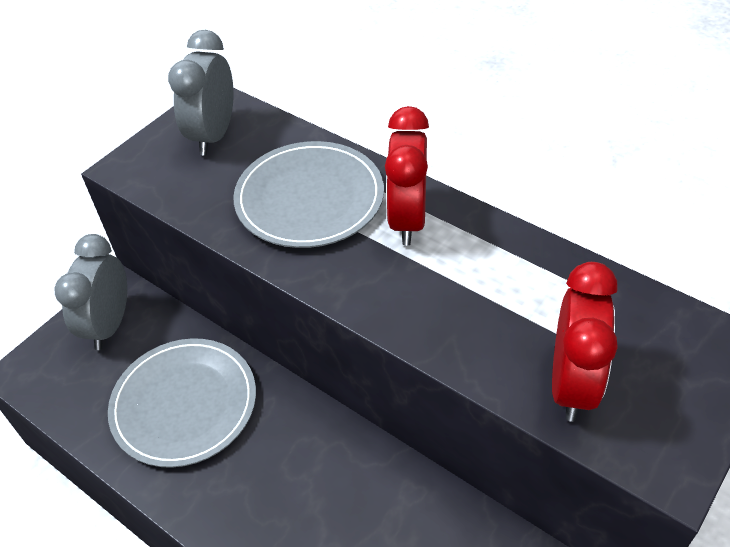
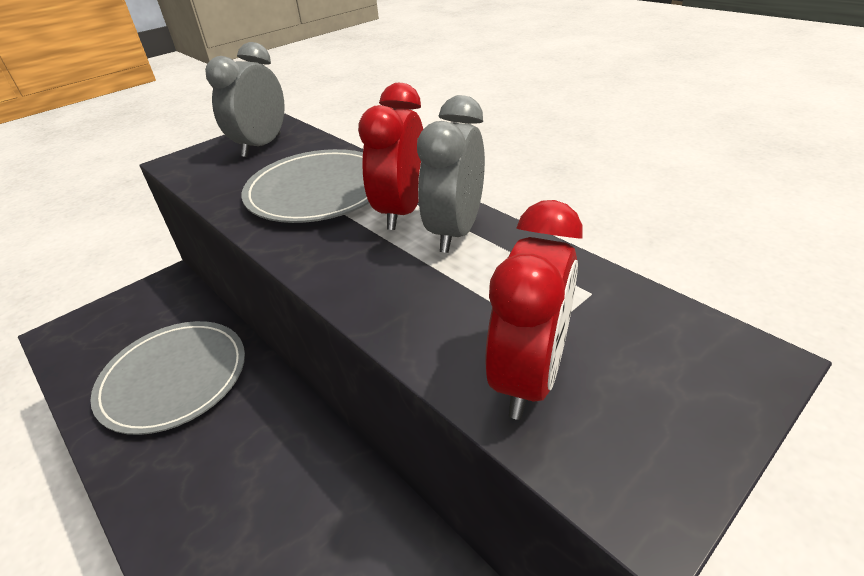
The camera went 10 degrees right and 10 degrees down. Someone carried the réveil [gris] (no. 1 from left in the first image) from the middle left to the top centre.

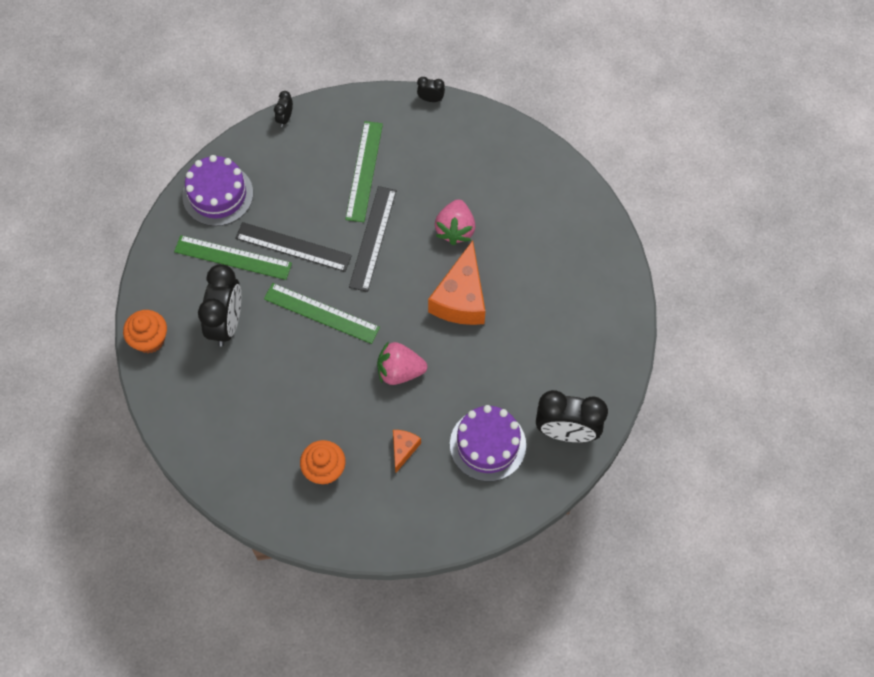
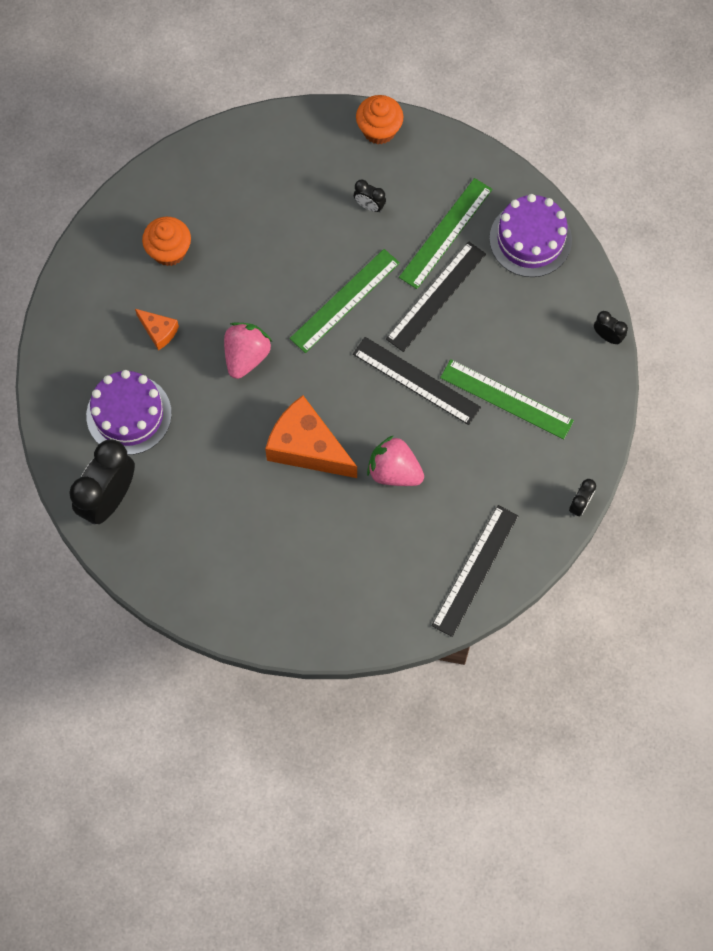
The camera went 110 degrees right and 5 degrees up. Someone scaled the réveil [noir] (no. 1 from left in the first image) at the middle left by 0.45. Someone put down the règle [noir] (no. 3 from left) at the centre.

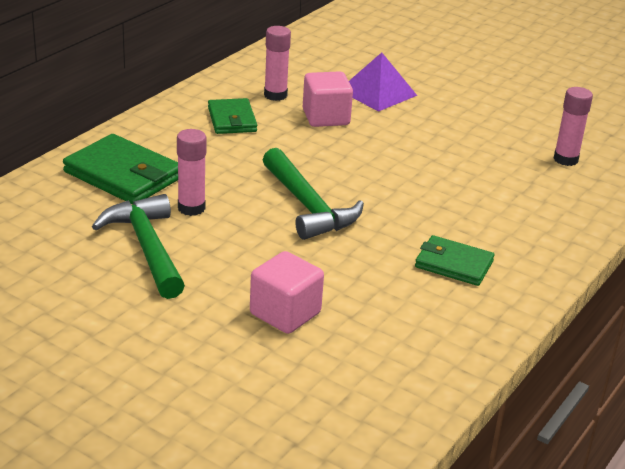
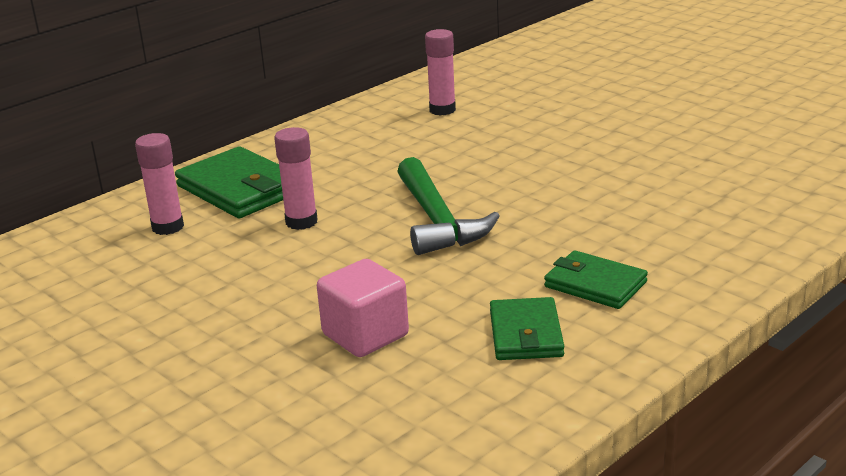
The camera went 15 degrees right and 5 degrees down. Someone took away the pyramide [violet] at the top centre. Someone took away the cube [rose] (no. 2 from left) at the top centre. Someone carried the bâton de colle [rose] (no. 3 from left in the first image) from the top right to the middle left. Someone carried the portefeuille [vert] (no. 2 from left) from the top centre to the bottom centre. Someone took away the marteau [vert] (no. 1 from left) at the middle left.

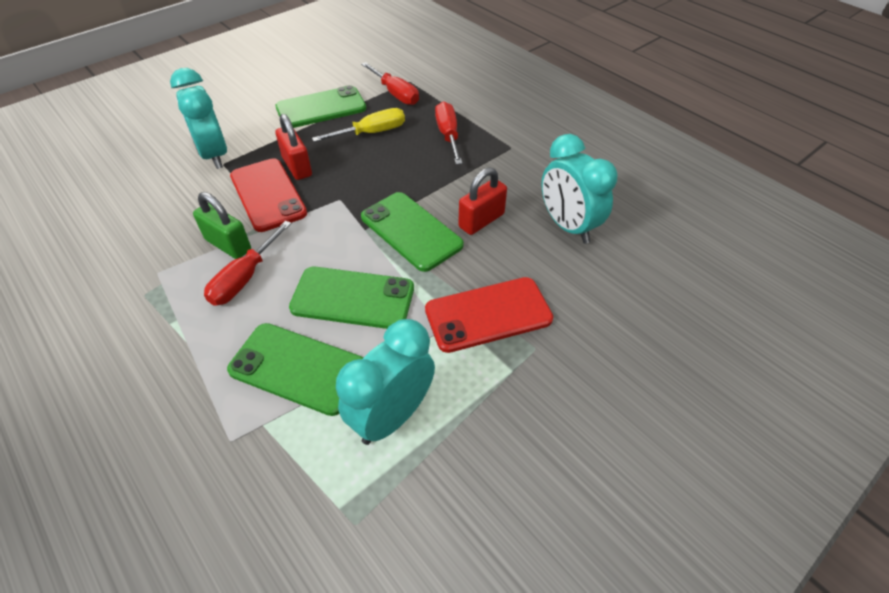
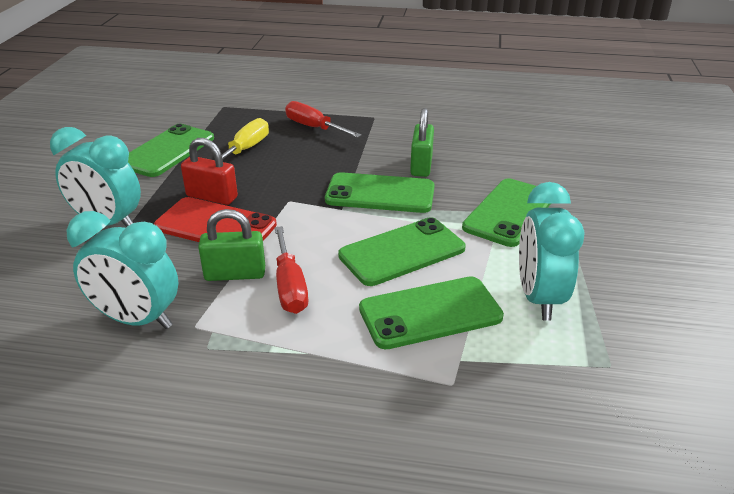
The camera went 40 degrees left and 15 degrees down. Someone took away the tournevis [rouge] (no. 2 from left) at the top centre. Someone carried the réveil [turquoise] (no. 3 from left in the first image) from the top centre to the middle left. Someone repainted the cadenas [rouge] (no. 2 from left) at the centre, which became the cadenas [vert] (no. 2 from left) at the top centre. Someone repainted the téléphone [rouge] (no. 2 from left) at the centre, which became the téléphone [vert] (no. 5 from left) at the middle right.

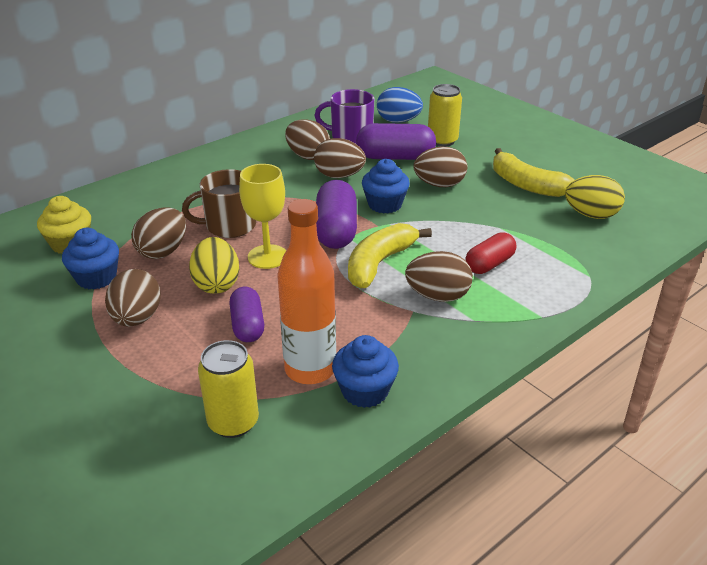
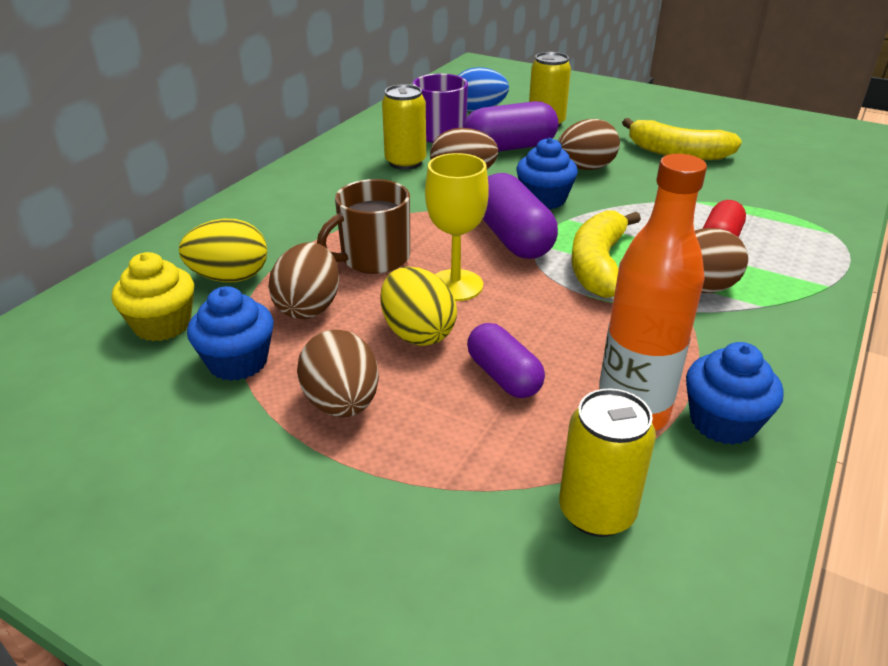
The camera went 20 degrees left and 0 degrees up. Someone swapped the œuf [marron] (no. 3 from left) at the top centre for the canette [jaune] (no. 1 from left) at the top centre. Someone carried the œuf [jaune] (no. 2 from left in the first image) from the middle right to the middle left.

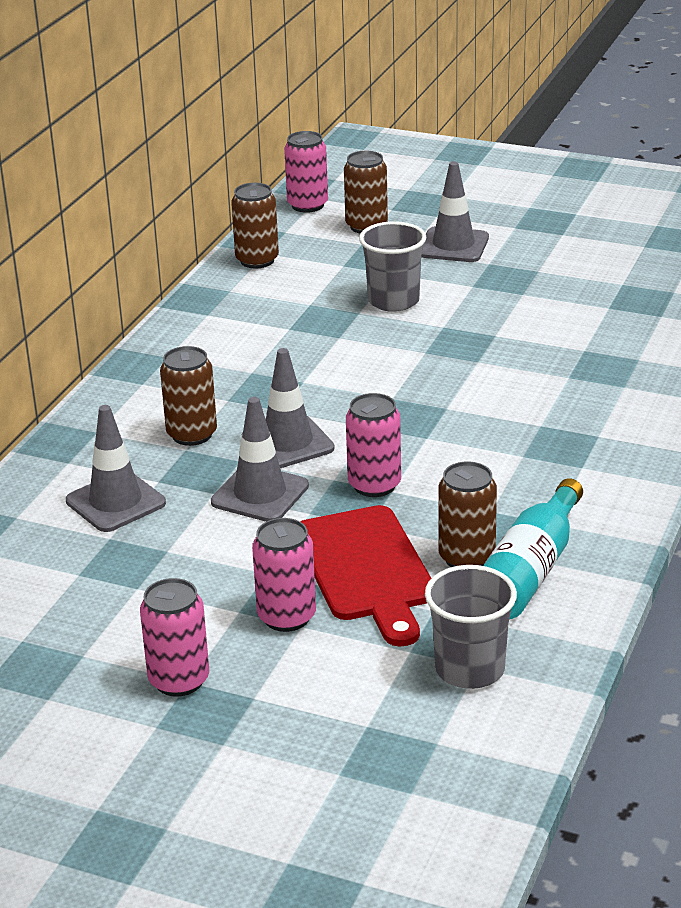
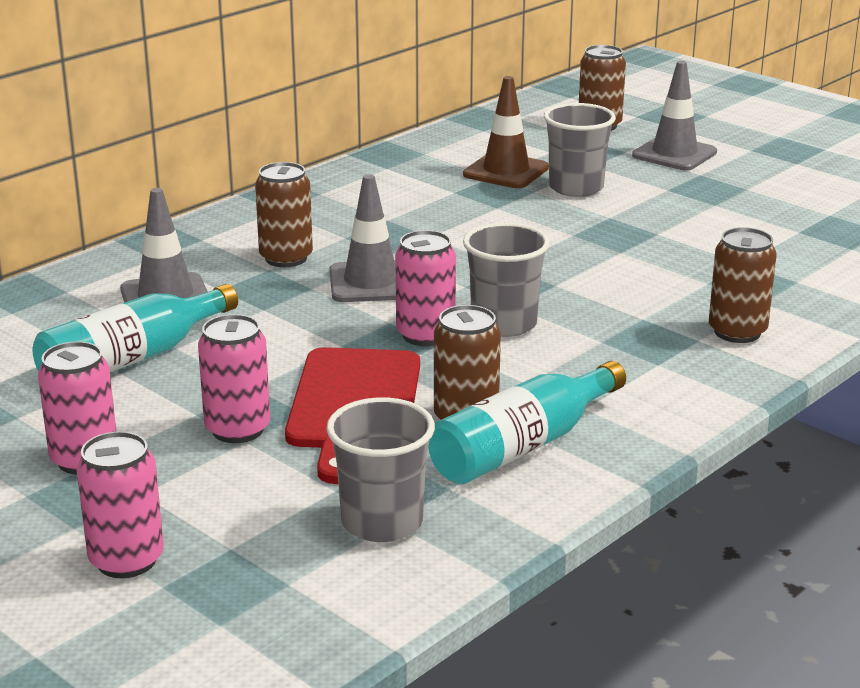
The camera went 20 degrees right and 5 degrees down. Someone carried the canette [rose] (no. 3 from left in the first image) from the top centre to the bottom left. Someone carried the canette [marron] (no. 2 from left in the first image) from the top centre to the middle right. Someone took away the cône de chantier [gris] (no. 2 from left) at the centre. Someone put down the cône de chantier [marron] at the top centre. Someone put down the gobelet [gris] (no. 2 from left) at the centre. Someone put down the bouteille [turquoise] (no. 1 from left) at the middle left.

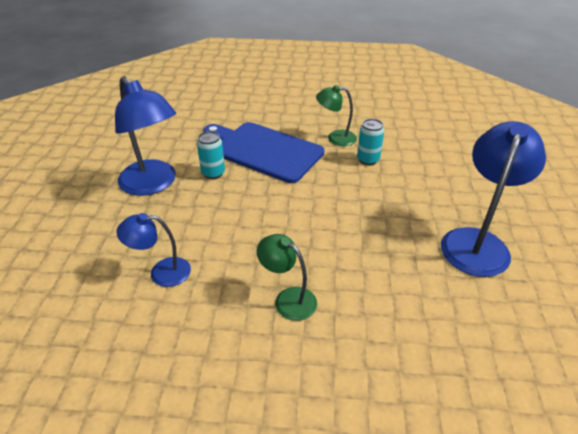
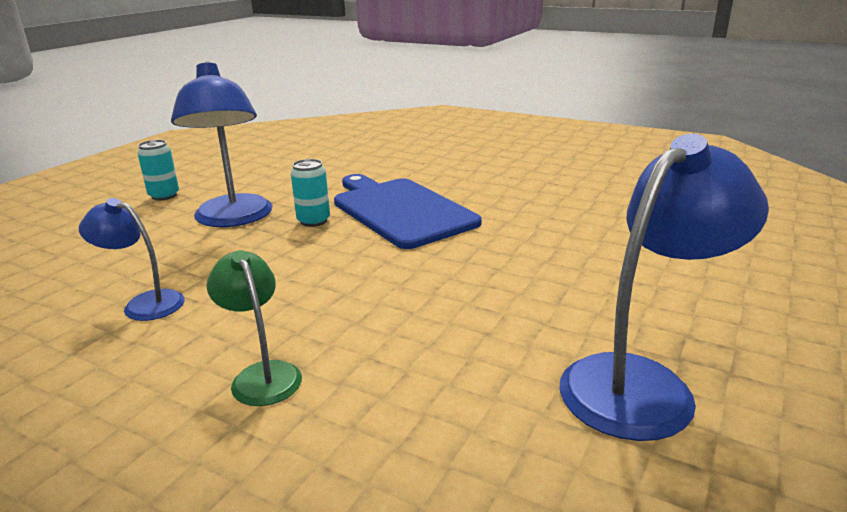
The camera went 25 degrees right and 15 degrees down. Someone took away the lampe [vert] (no. 2 from left) at the top centre. Someone carried the canette [turquoise] (no. 2 from left in the first image) from the top centre to the top left.

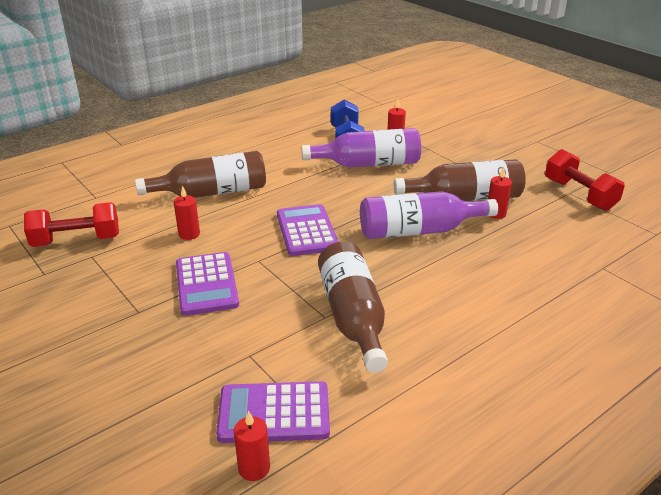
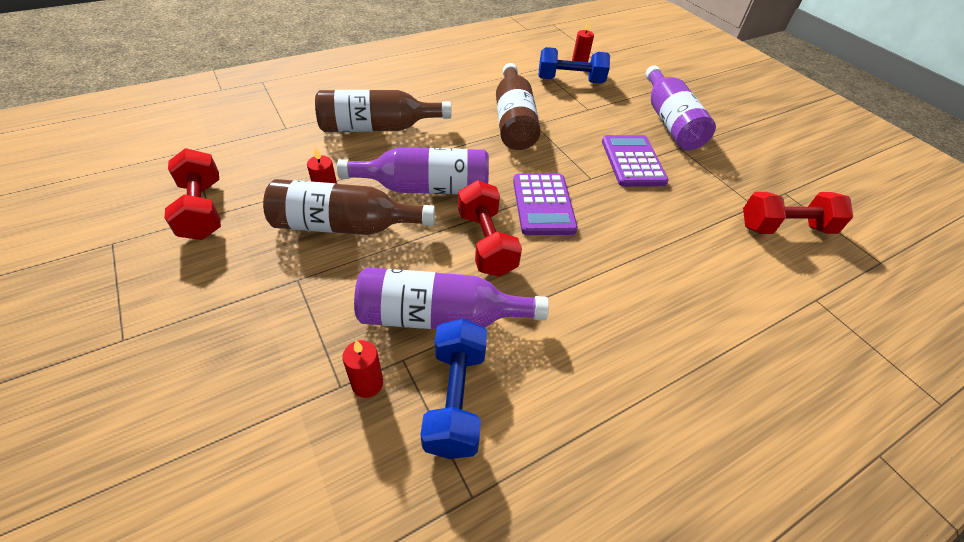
The camera went 175 degrees left and 15 degrees up. Someone carried the bouteille [marron] (no. 1 from left in the first image) from the middle left to the top centre. Someone took away the bougie [rouge] (no. 1 from left) at the middle left. Someone swapped the calculatrice [violet] (no. 2 from left) at the bottom centre for the haltère [bleu] (no. 2 from left) at the top centre. Someone put down the bouteille [violet] (no. 3 from left) at the top right. Someone put down the haltère [rouge] (no. 2 from left) at the centre.

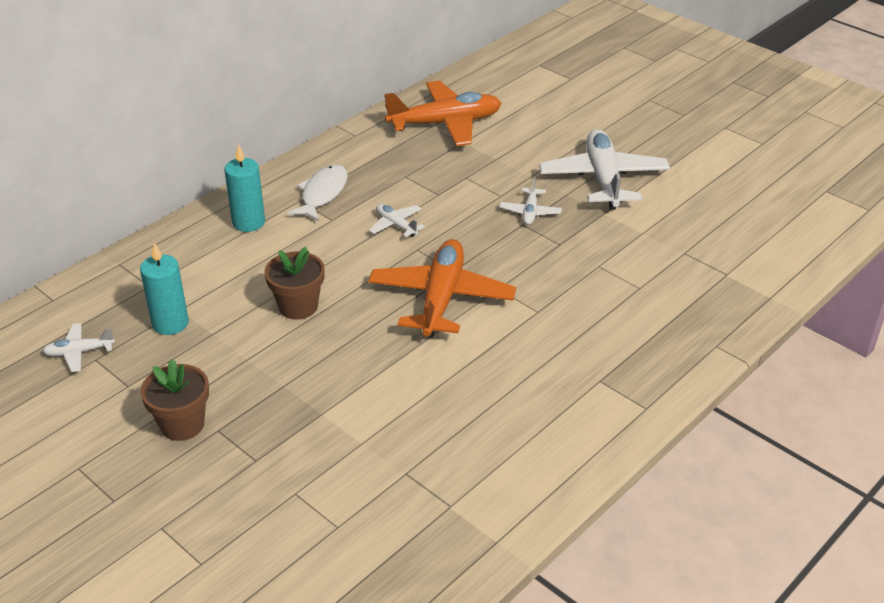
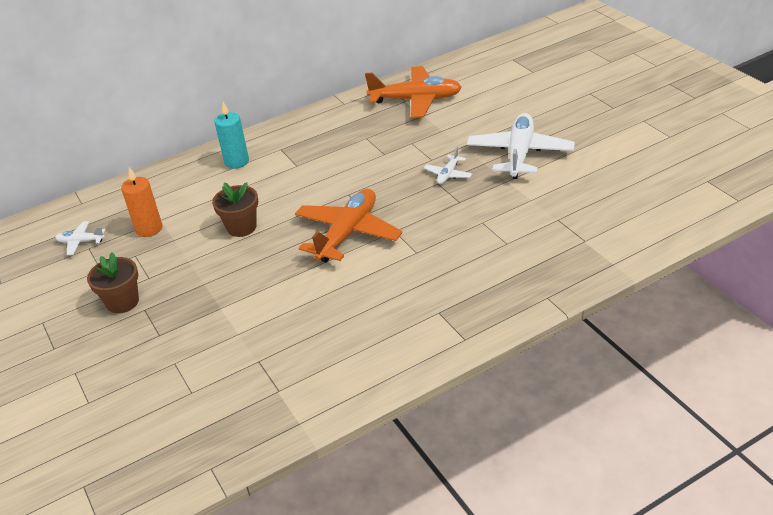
The camera went 20 degrees right and 0 degrees up. Someone took away the poisson [blanc] at the top centre. Someone took away the avion [blanc] (no. 2 from left) at the centre. Someone repainted the bougie [turquoise] (no. 1 from left) at the middle left, which became the bougie [orange] at the middle left.

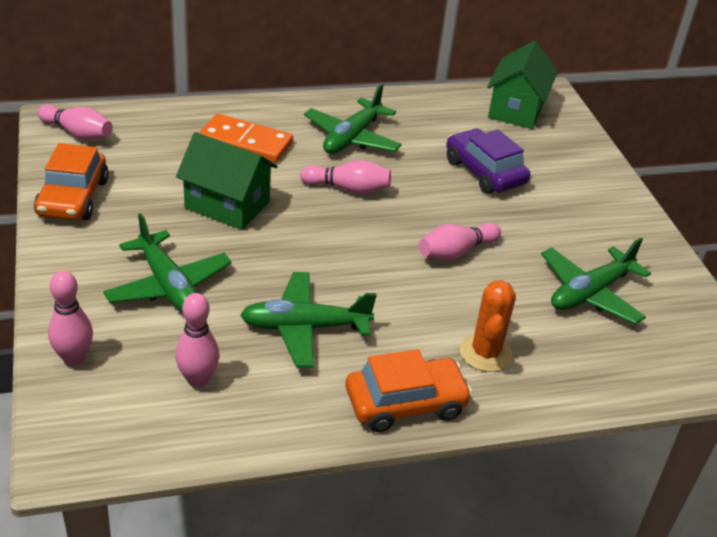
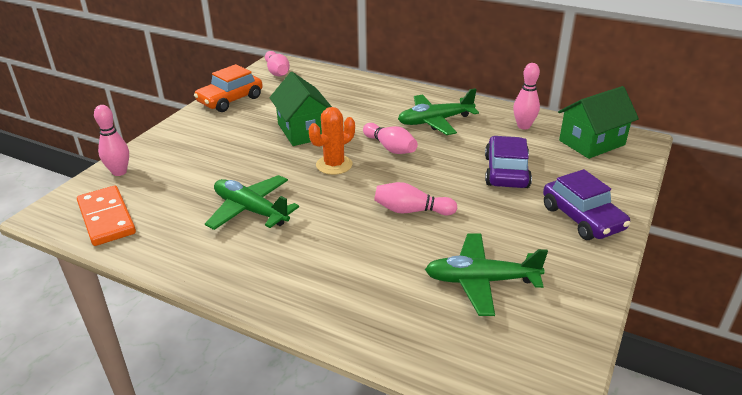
The camera went 45 degrees right and 5 degrees down. Someone carried the domino [orange] from the top centre to the middle left. Someone took away the avion [vert] (no. 1 from left) at the middle left. Someone carried the cactus [orange] from the middle right to the centre. Someone carried the quille [rose] (no. 3 from left in the first image) from the middle left to the top right. Someone took away the voiture [orange] (no. 2 from left) at the bottom centre. Someone put down the voiture [violet] (no. 2 from left) at the middle right.

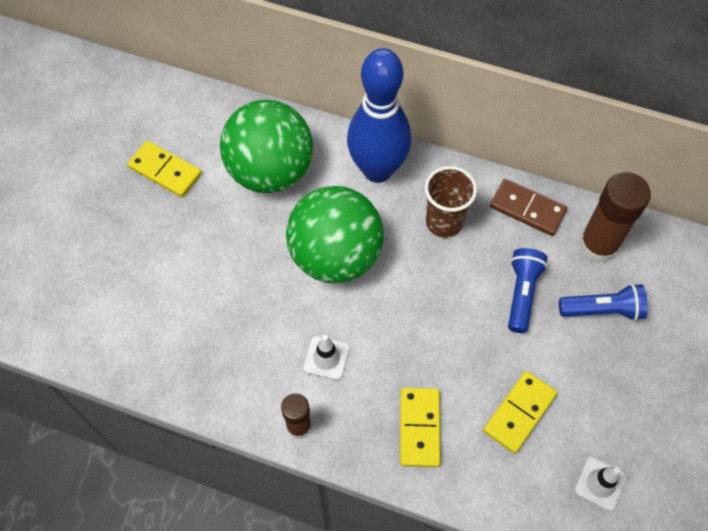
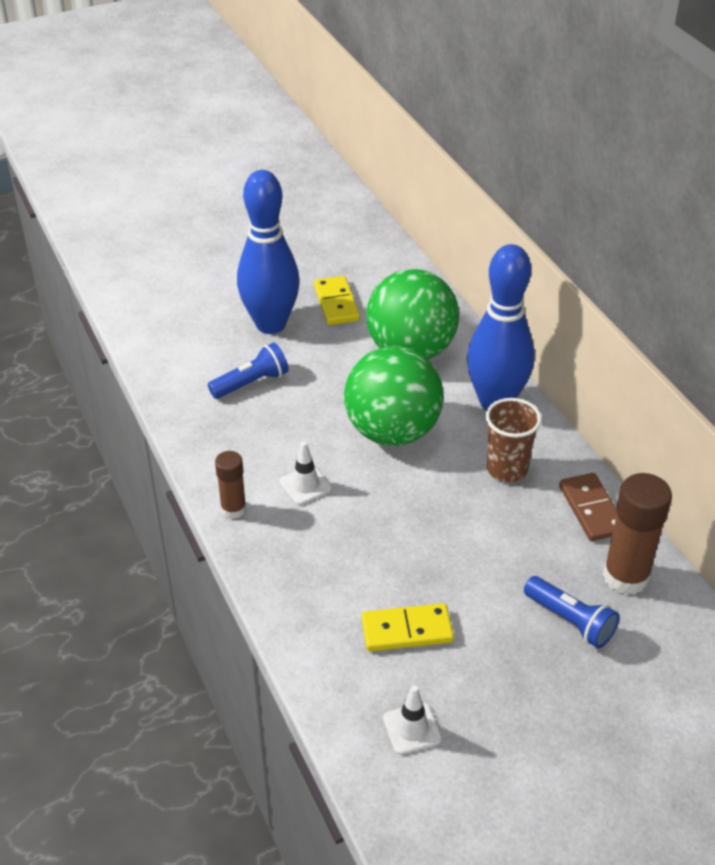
The camera went 45 degrees right and 20 degrees down. Someone carried the lampe de poche [bleu] (no. 1 from left) from the middle right to the centre. Someone took away the domino [jaune] (no. 2 from left) at the bottom centre. Someone put down the quille [bleu] (no. 1 from left) at the top centre.

